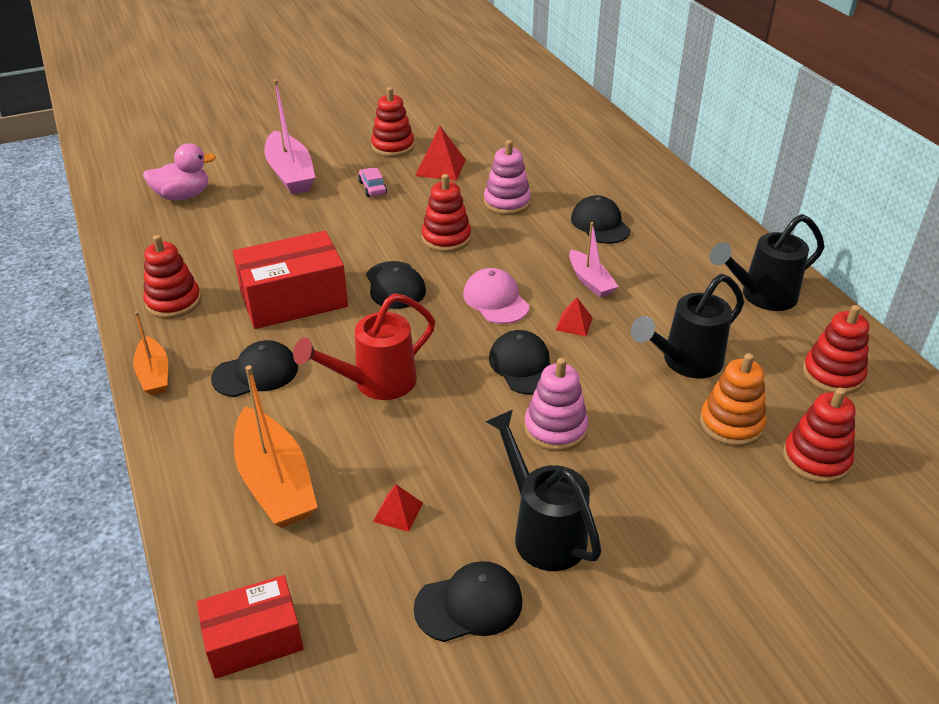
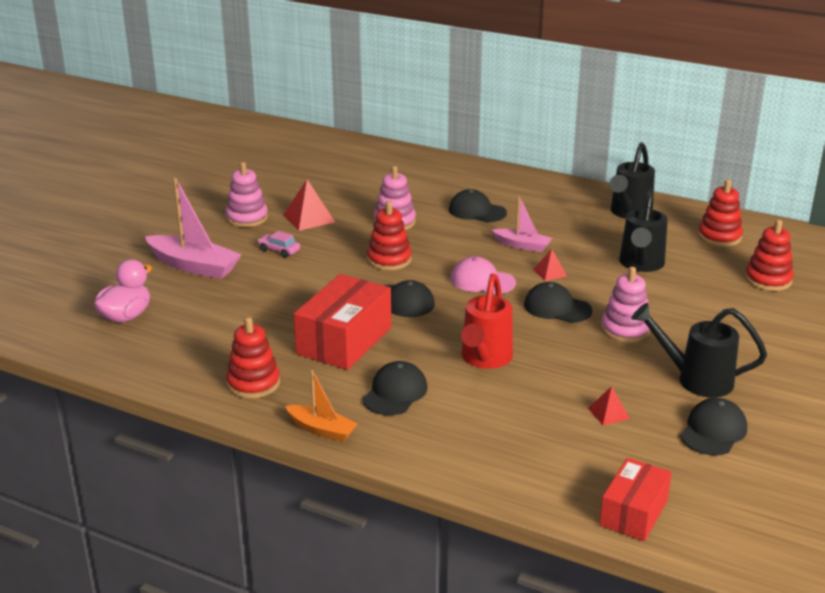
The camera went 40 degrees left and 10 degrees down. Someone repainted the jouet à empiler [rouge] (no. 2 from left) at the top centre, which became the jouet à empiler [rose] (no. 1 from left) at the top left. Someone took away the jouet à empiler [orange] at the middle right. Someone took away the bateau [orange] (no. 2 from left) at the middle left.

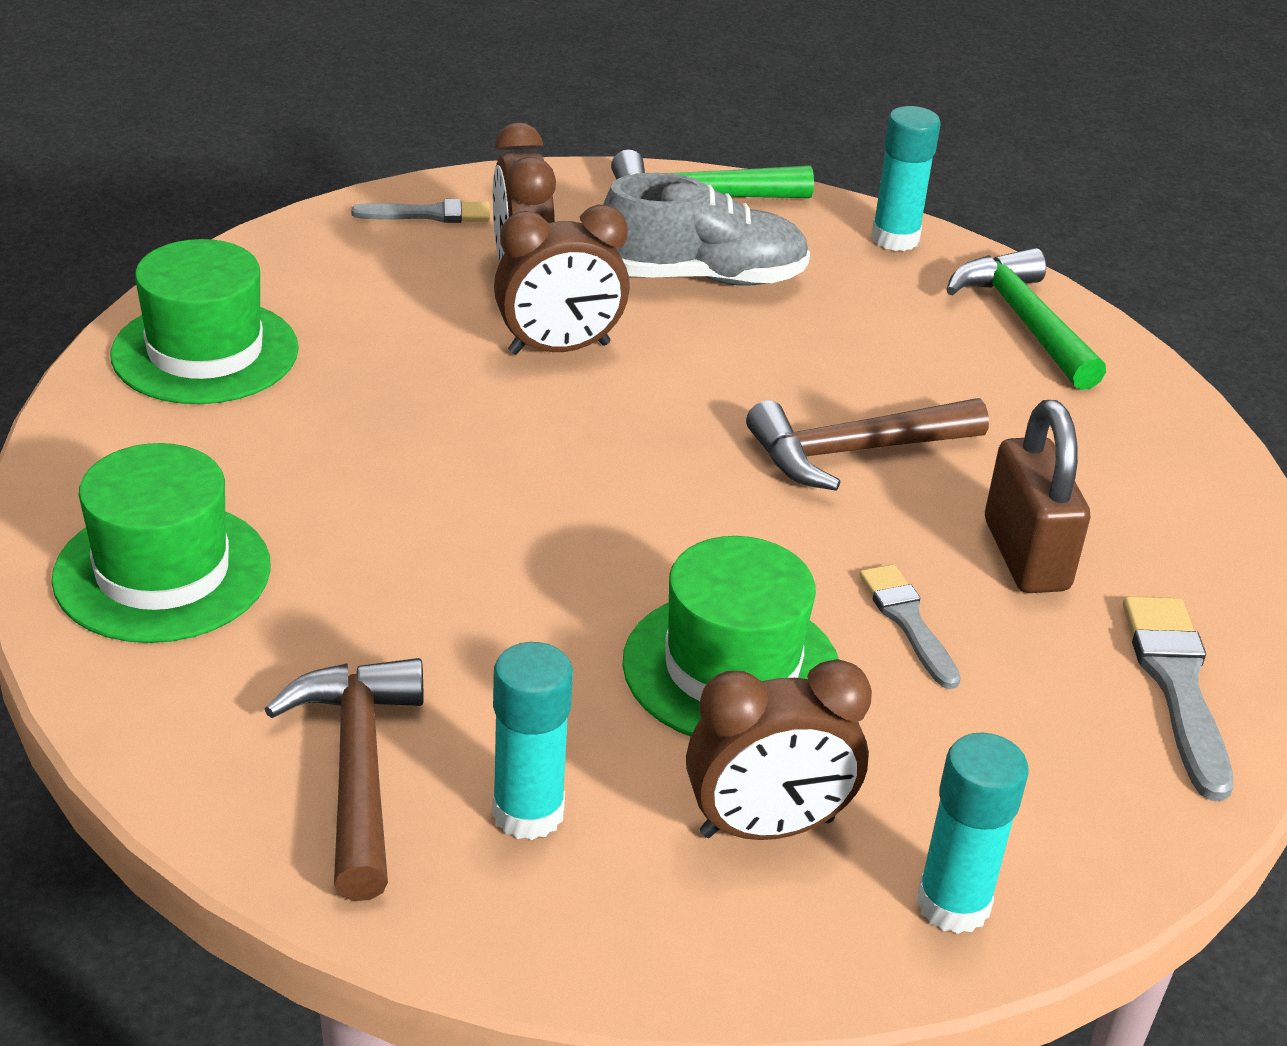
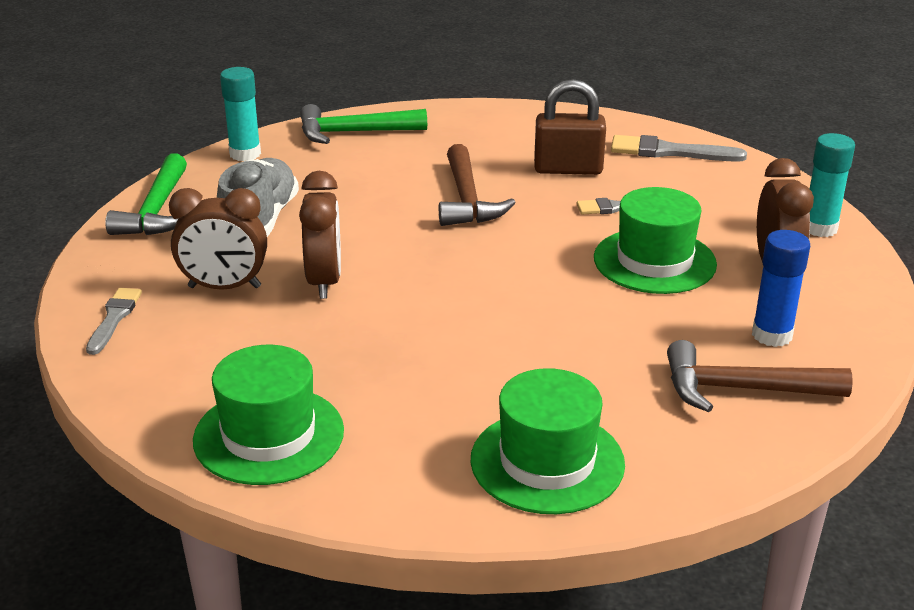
The camera went 75 degrees left and 5 degrees down. Someone repainted the bâton de colle [turquoise] (no. 1 from left) at the bottom centre, which became the bâton de colle [bleu] at the middle right.

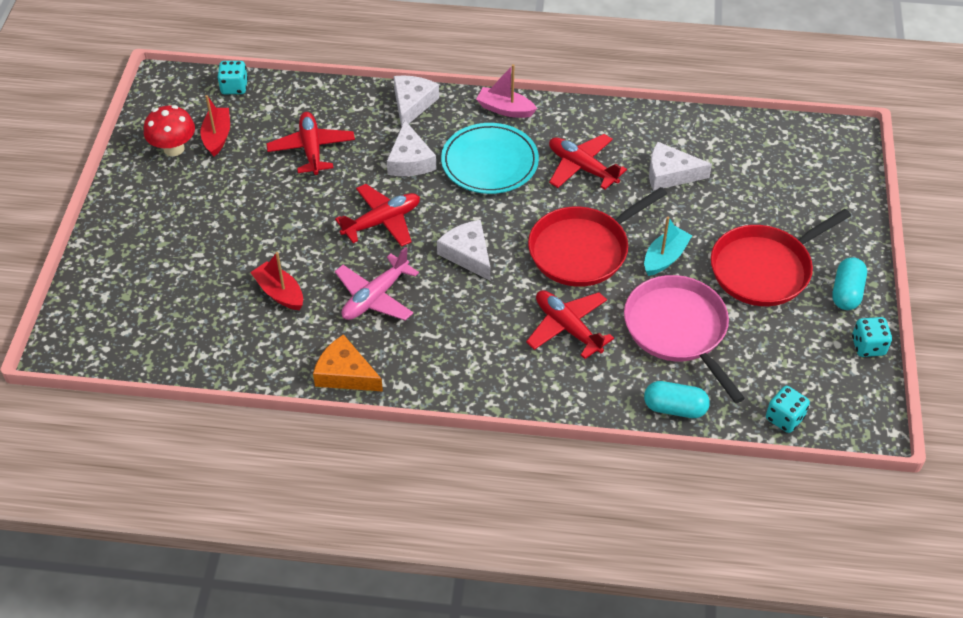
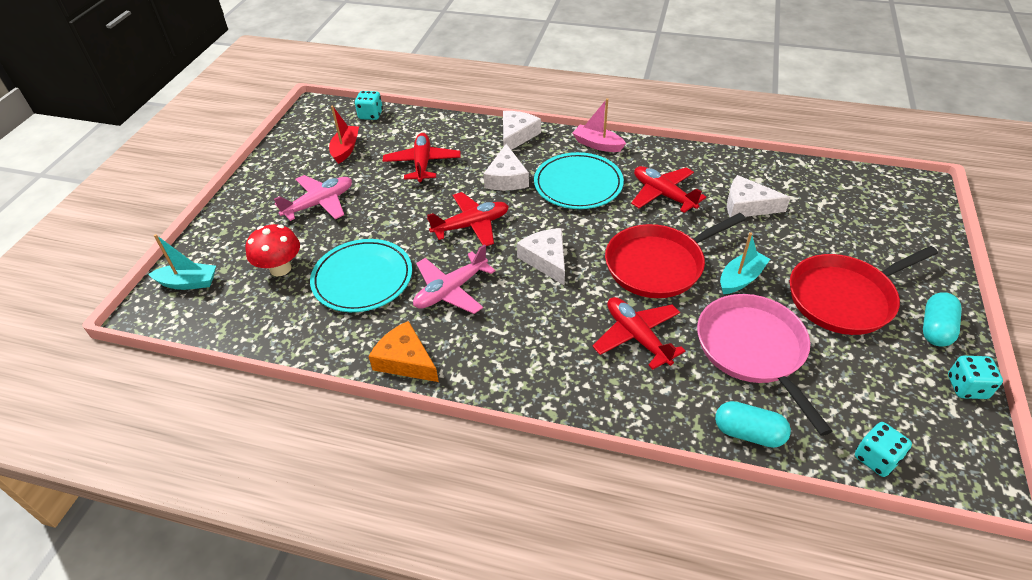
The camera went 10 degrees right and 5 degrees down. Someone carried the champignon [rouge] from the top left to the middle left. Someone swapped the bateau [rouge] (no. 2 from left) at the middle left for the assiette [turquoise] (no. 1 from left) at the centre. Someone put down the avion [rose] (no. 1 from left) at the middle left. Someone put down the bateau [turquoise] (no. 1 from left) at the middle left.

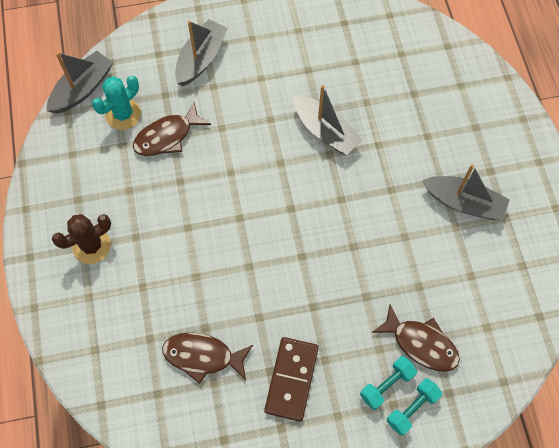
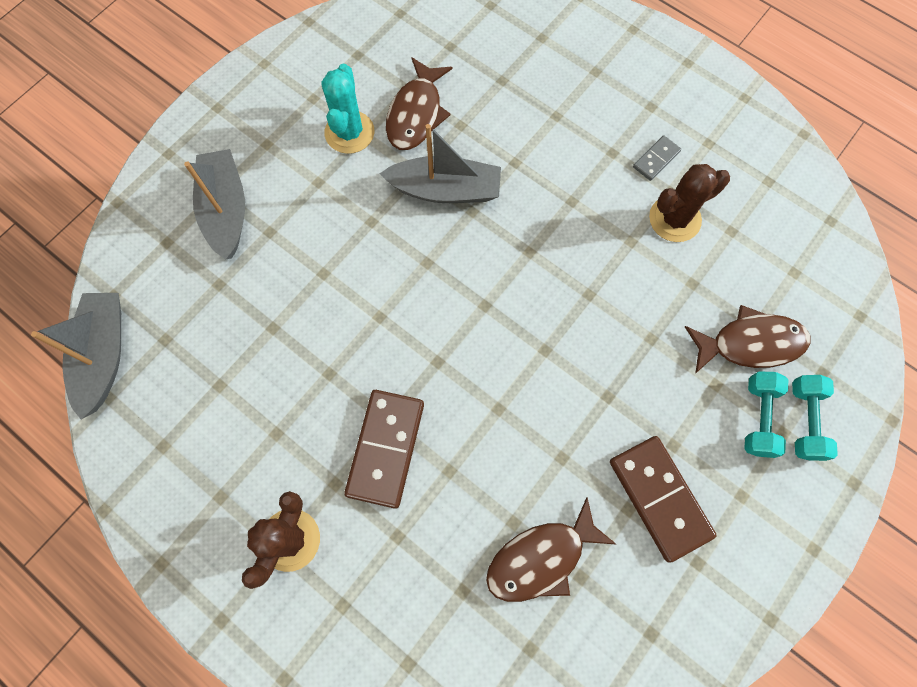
The camera went 40 degrees left and 5 degrees up. Someone carried the cactus [turquoise] from the top left to the top centre. Someone carried the poisson [marron] (no. 1 from left) from the top left to the top centre. Someone swapped the bateau [gris] (no. 4 from left) at the middle right for the domino [gris] at the top right. Someone put down the cactus [marron] (no. 2 from left) at the top right. Someone put down the domino [marron] (no. 1 from left) at the centre.

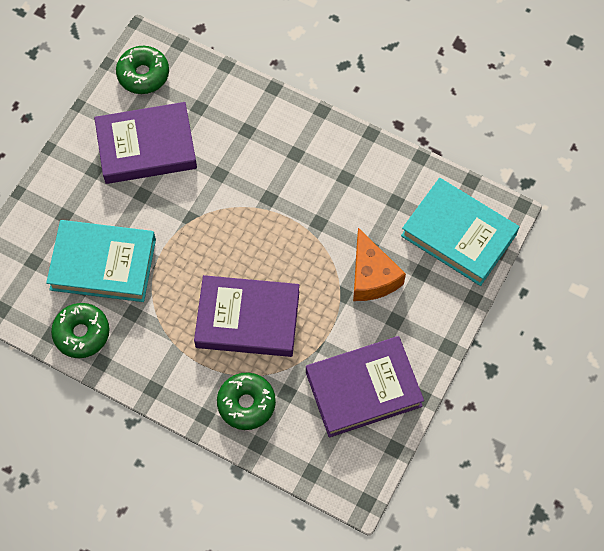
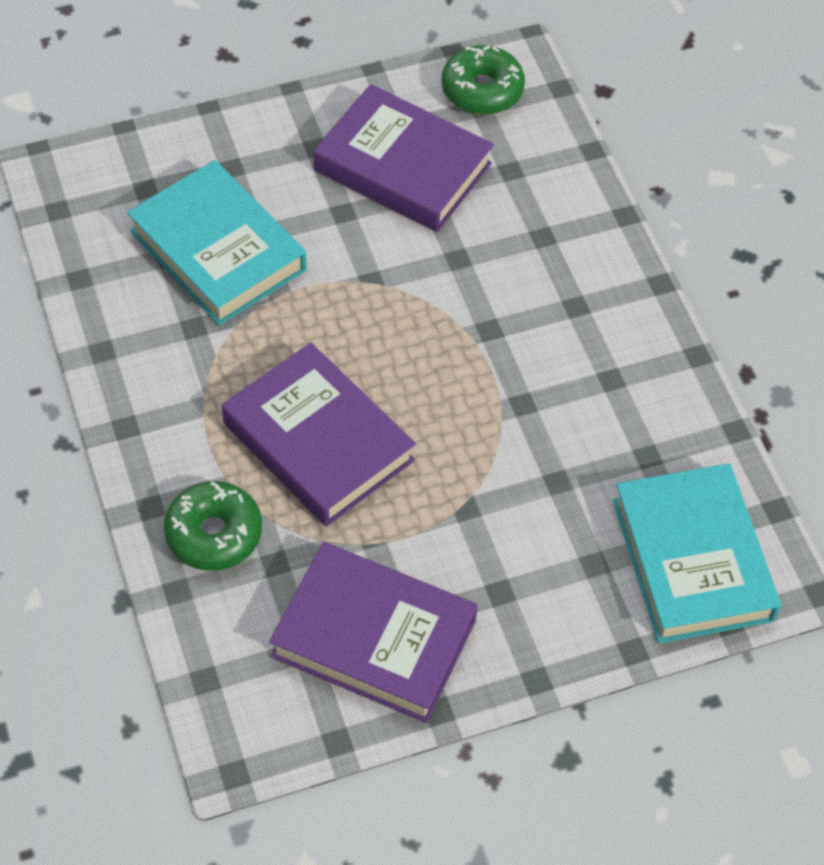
The camera went 40 degrees right and 10 degrees down. Someone took away the fromage [orange] at the centre. Someone took away the beignet [vert] (no. 1 from left) at the middle left.

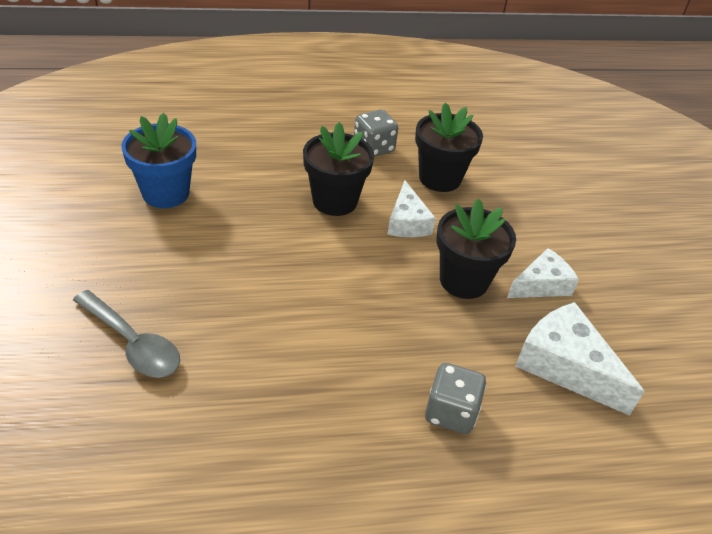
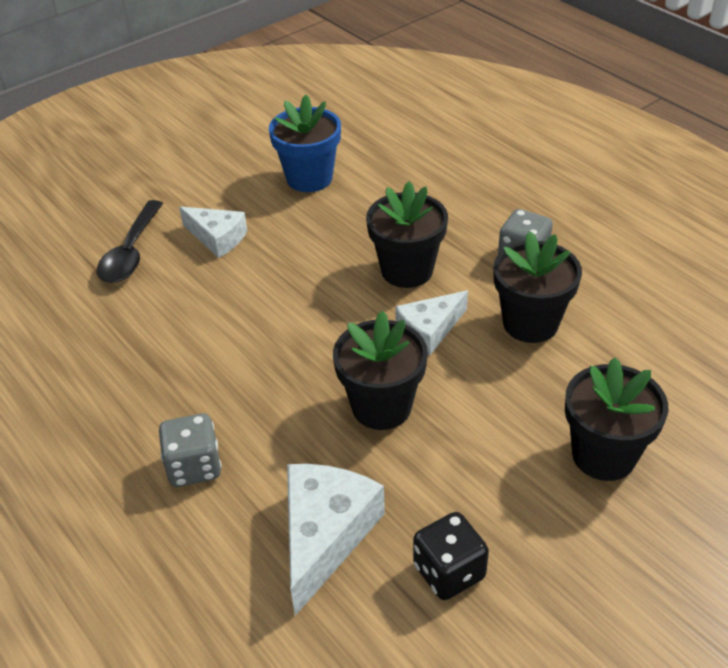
The camera went 65 degrees right and 0 degrees up. Someone carried the fromage [blanc] (no. 2 from left in the first image) from the middle right to the middle left. Someone repainted the cuillère [gris] at the middle left, which became the cuillère [noir] at the middle left. Someone put down the pot de fleurs [noir] (no. 4 from left) at the middle right. Someone put down the dé [noir] at the bottom centre.

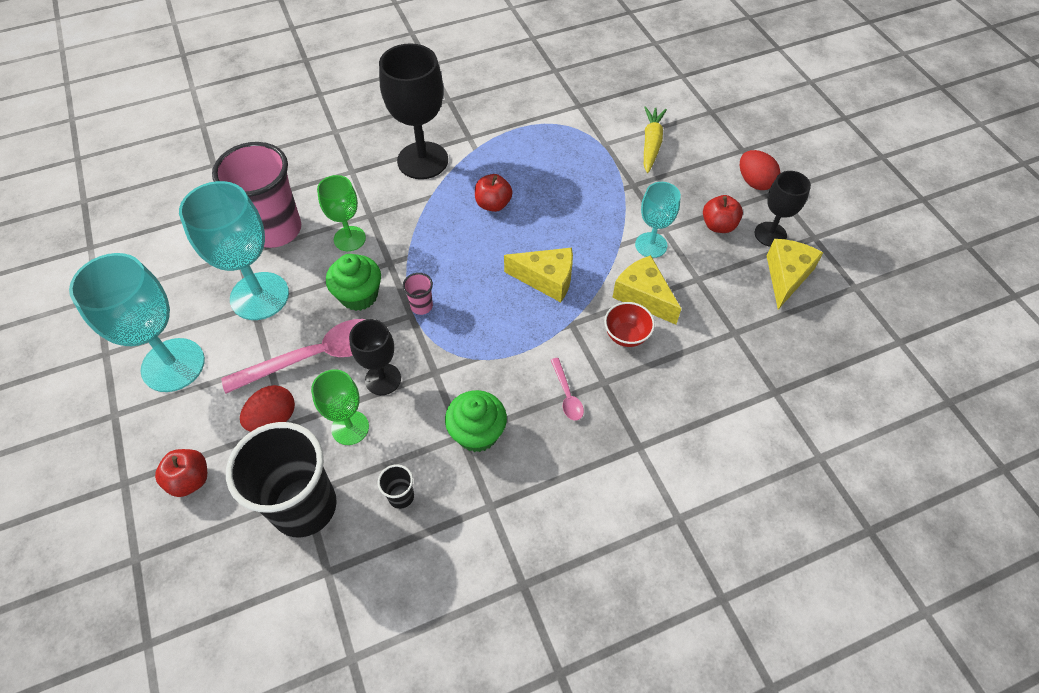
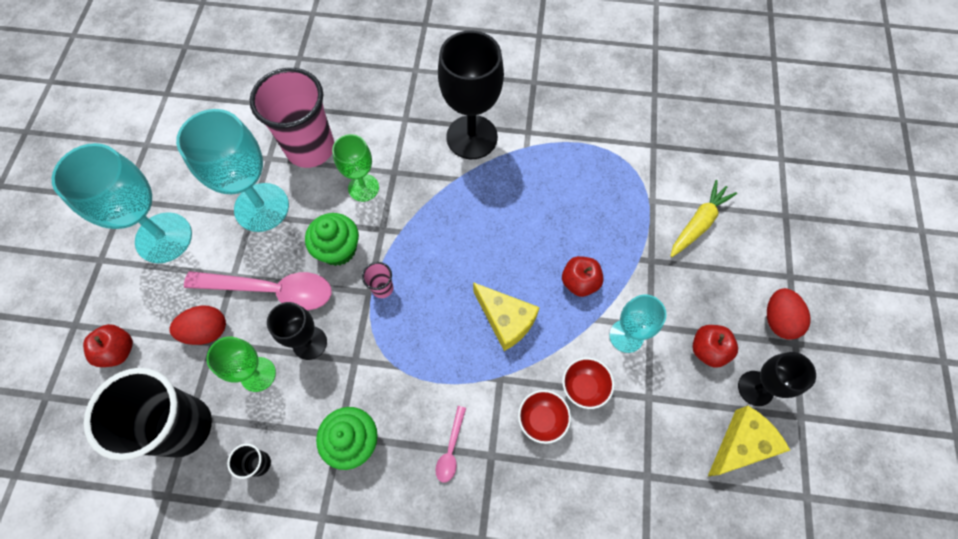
The camera went 30 degrees right and 10 degrees up. Someone carried the pomme [rouge] (no. 2 from left) from the top centre to the centre. Someone swapped the fromage [jaune] (no. 2 from left) at the centre for the bol [rouge] (no. 2 from left) at the bottom centre.

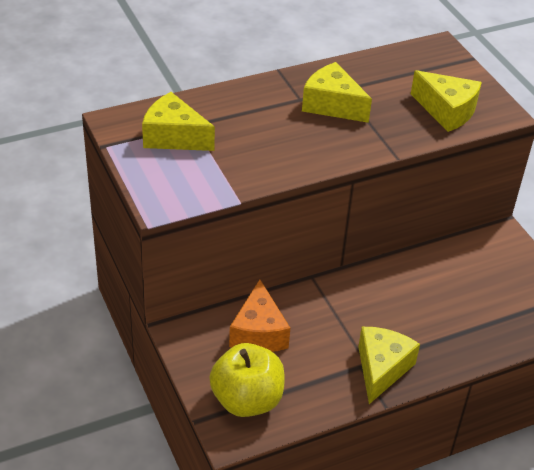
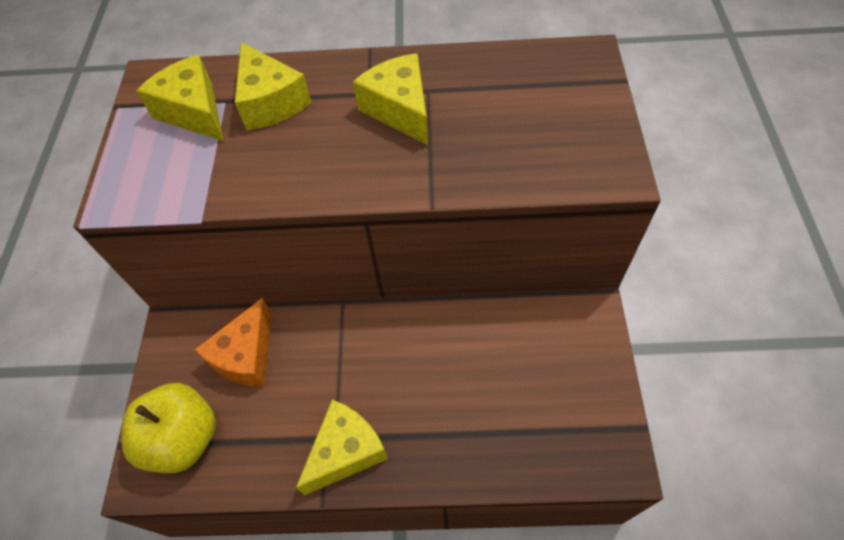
The camera went 30 degrees right and 15 degrees up. Someone carried the fromage [jaune] (no. 4 from left in the first image) from the top right to the top left.

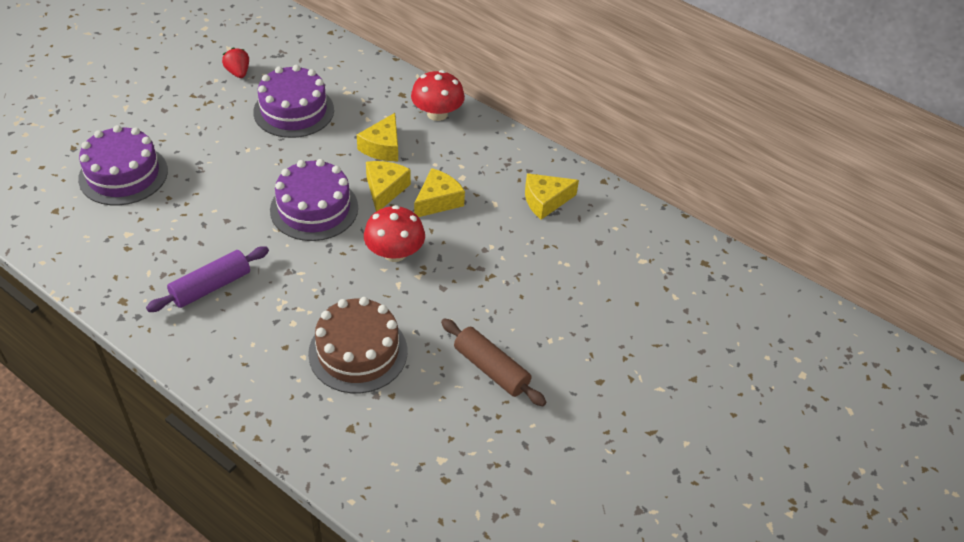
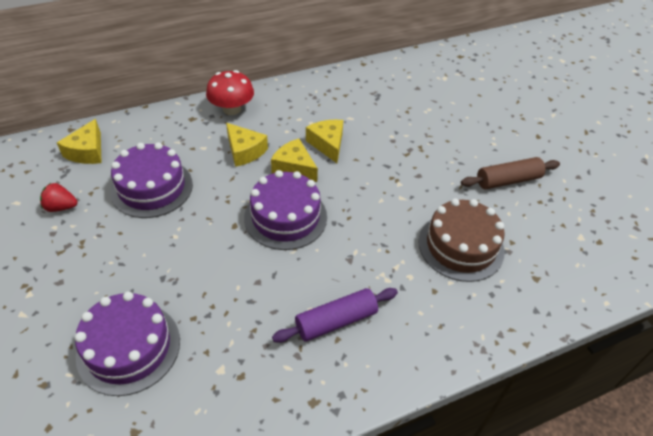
The camera went 60 degrees left and 0 degrees up. Someone carried the fromage [jaune] (no. 4 from left in the first image) from the centre to the top left. Someone took away the champignon [rouge] (no. 1 from left) at the centre. Someone rotated the rouleau à pâtisserie [violet] at the middle left by 75 degrees clockwise.

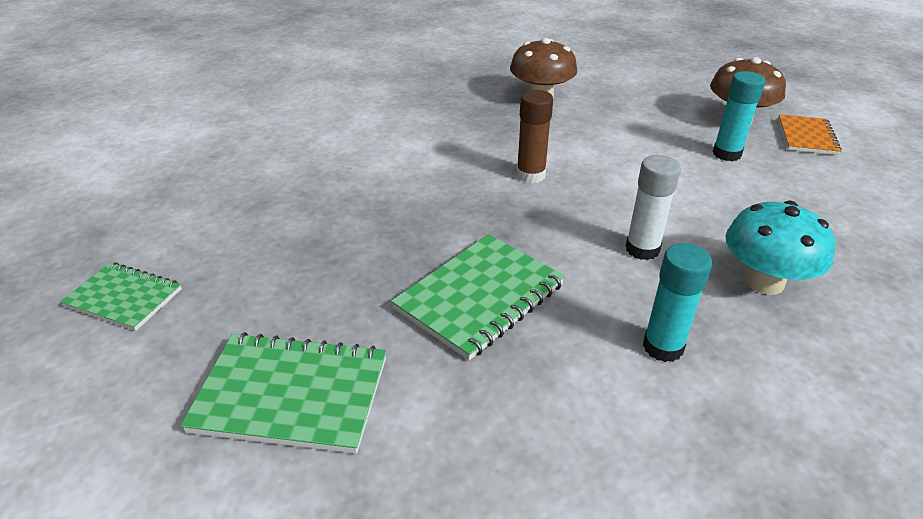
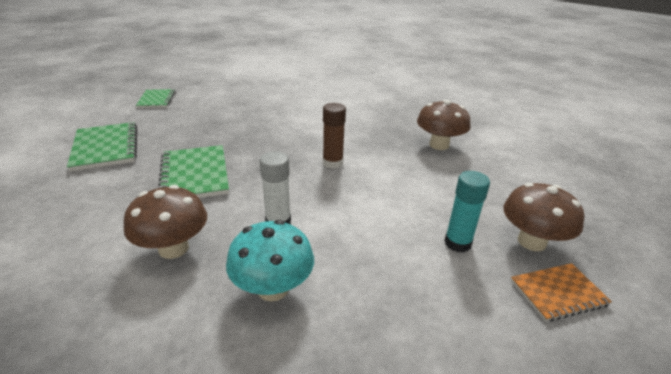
The camera went 60 degrees right and 5 degrees down. Someone rotated the carnet [vert] (no. 3 from left) at the centre by 60 degrees clockwise. Someone swapped the bâton de colle [turquoise] (no. 1 from left) at the middle right for the champignon [marron] (no. 1 from left) at the middle left.

